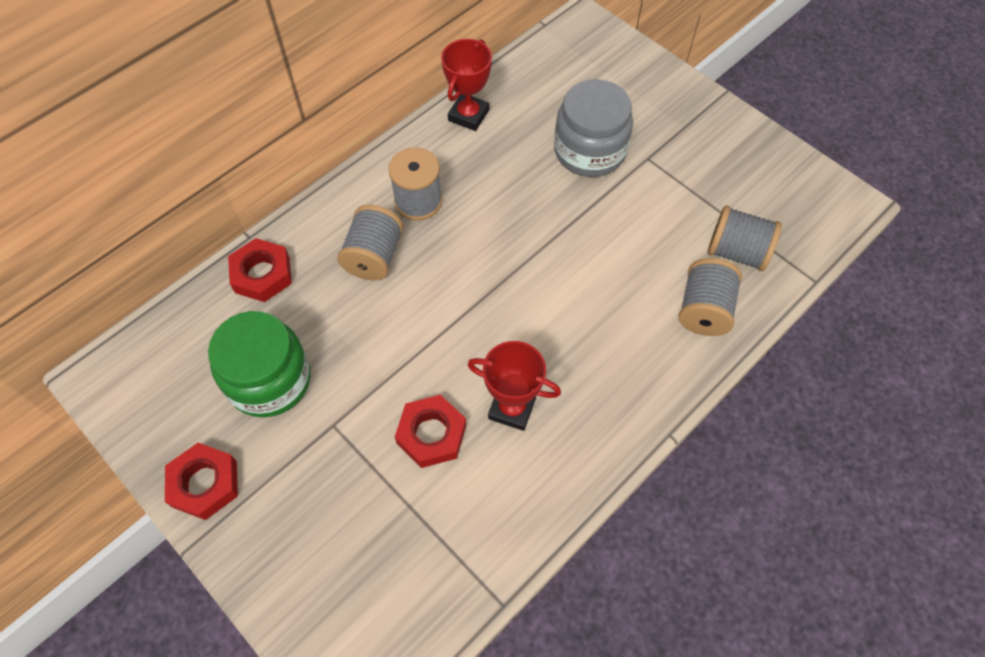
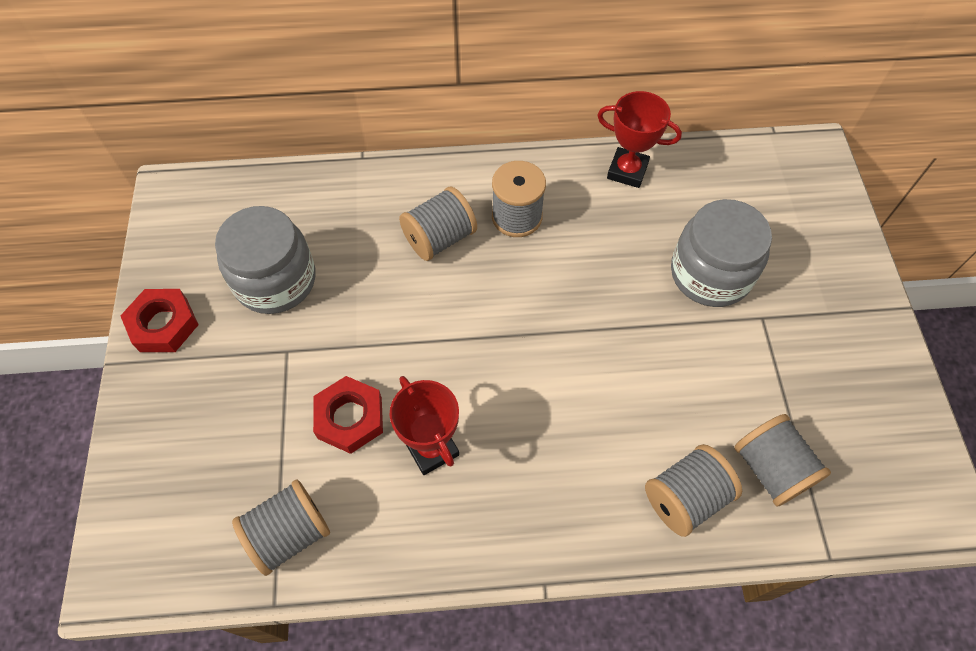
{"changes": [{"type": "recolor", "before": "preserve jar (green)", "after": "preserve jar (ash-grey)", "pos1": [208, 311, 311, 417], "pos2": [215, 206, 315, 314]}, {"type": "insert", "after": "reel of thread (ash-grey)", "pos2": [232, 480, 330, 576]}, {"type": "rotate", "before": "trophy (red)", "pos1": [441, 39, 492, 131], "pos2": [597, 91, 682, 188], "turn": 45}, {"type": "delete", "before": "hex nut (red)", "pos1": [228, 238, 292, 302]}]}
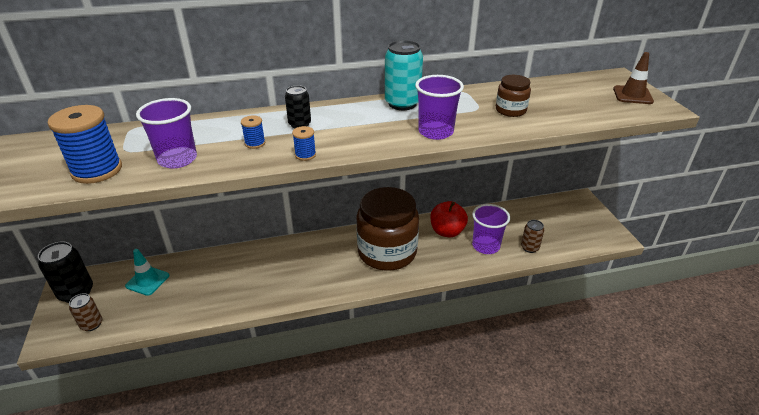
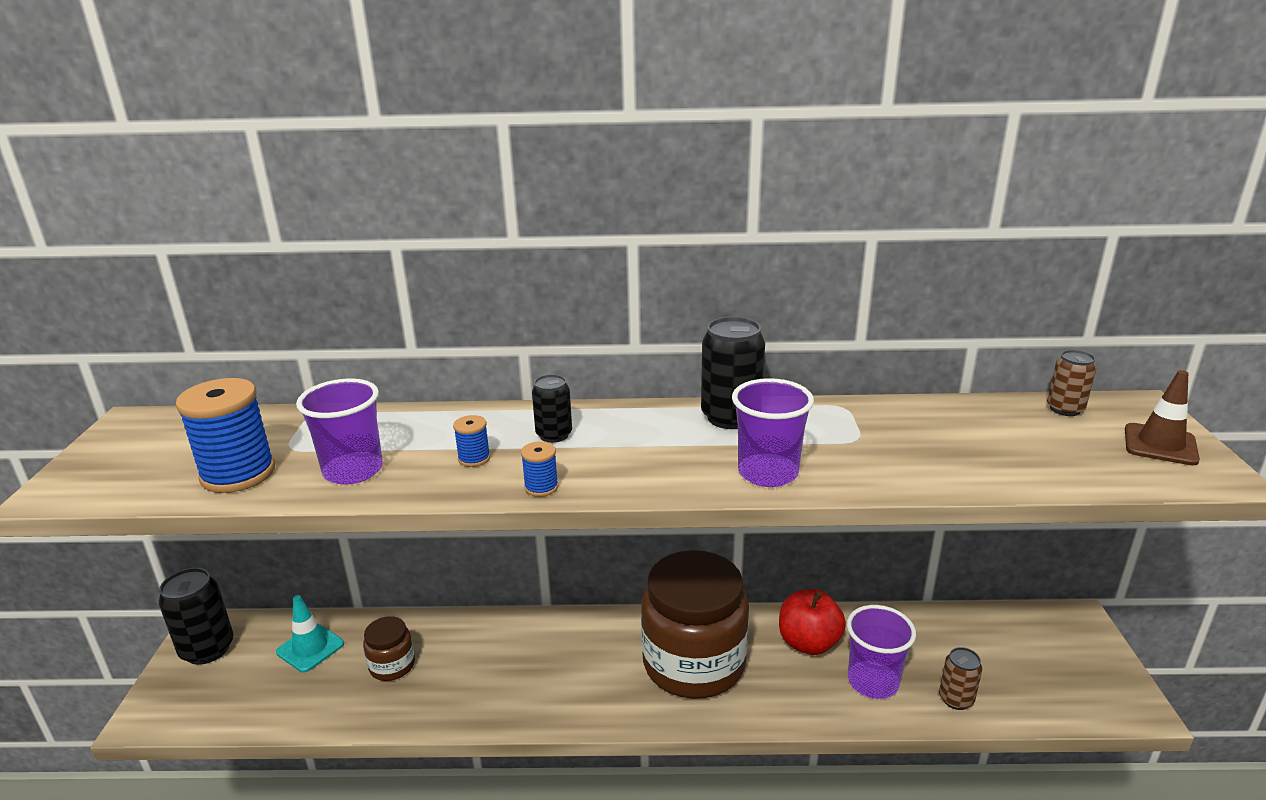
{"changes": [{"type": "move", "before": "preserve jar (brown)", "pos1": [496, 75, 531, 117], "pos2": [363, 616, 415, 681]}, {"type": "recolor", "before": "tin (aqua)", "after": "tin (jet-black)", "pos1": [385, 40, 423, 110], "pos2": [701, 317, 765, 429]}, {"type": "move", "before": "tin (brown)", "pos1": [69, 293, 102, 331], "pos2": [1047, 350, 1096, 416]}]}
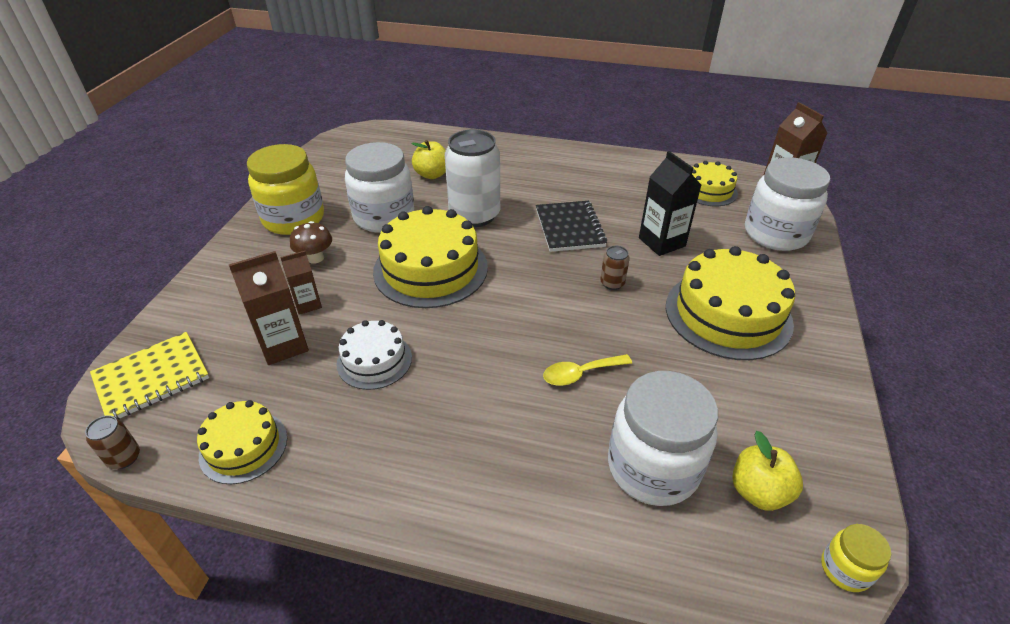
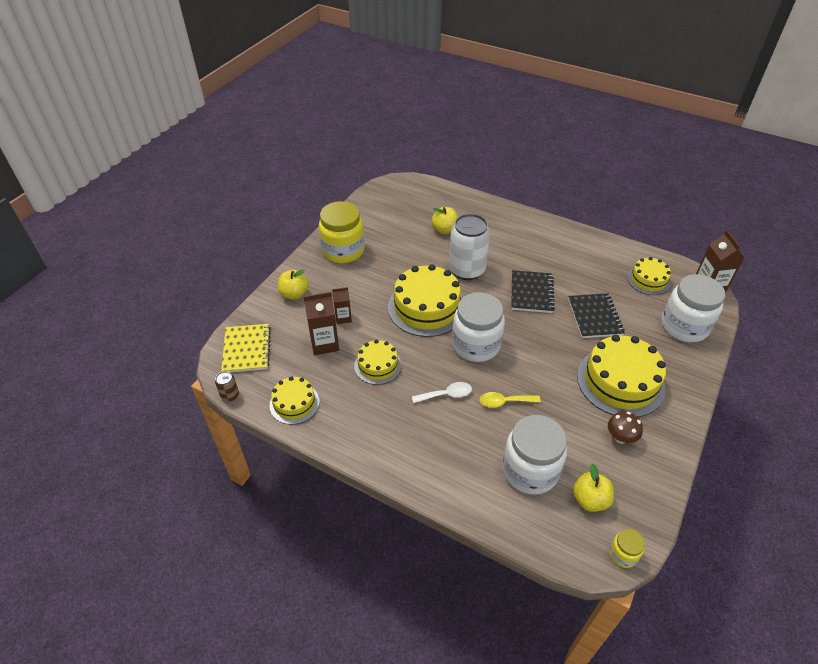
{"changes": [{"type": "rotate", "before": "exercise book (yellow)", "pos1": [90, 332, 209, 420], "pos2": [221, 324, 271, 372], "turn": -75}, {"type": "insert", "after": "apple (yellow)", "pos2": [278, 269, 309, 300]}, {"type": "recolor", "before": "layer cake (snow-white)", "after": "layer cake (yellow)", "pos1": [336, 320, 412, 390], "pos2": [354, 340, 402, 385]}, {"type": "insert", "after": "tablespoon (snow-white)", "pos2": [412, 382, 472, 403]}, {"type": "move", "before": "preserve jar (snow-white)", "pos1": [345, 142, 414, 233], "pos2": [452, 292, 505, 362]}, {"type": "replace", "before": "juice carton (jet-black)", "after": "exercise book (jet-black)", "pos1": [639, 151, 701, 256], "pos2": [568, 293, 625, 338]}, {"type": "move", "before": "fungus (brown)", "pos1": [290, 221, 332, 264], "pos2": [608, 412, 643, 444]}, {"type": "delete", "before": "tin (brown)", "pos1": [600, 246, 630, 290]}]}
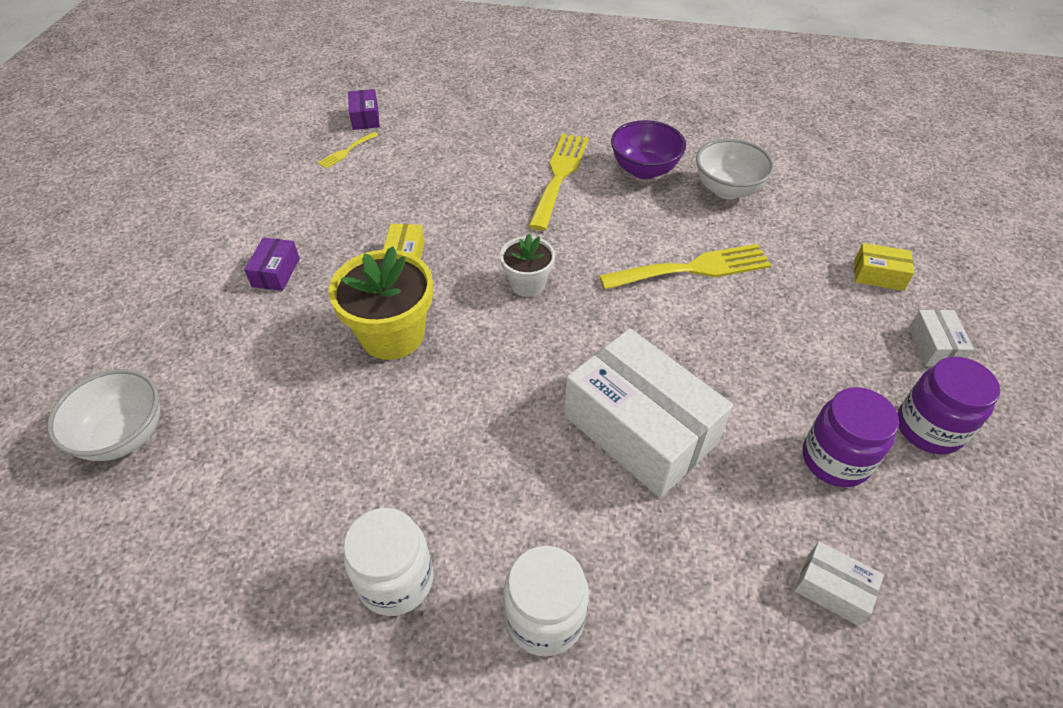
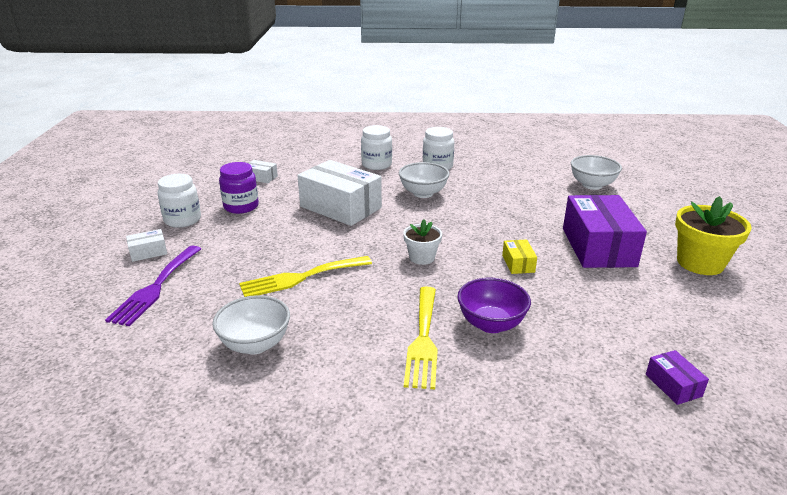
{"changes": [{"type": "replace", "before": "package (yellow)", "after": "fork (purple)", "pos1": [854, 243, 914, 291], "pos2": [105, 246, 201, 326]}, {"type": "rotate", "before": "package (snow-white)", "pos1": [909, 310, 974, 366], "pos2": [126, 229, 167, 262], "turn": 75}, {"type": "recolor", "before": "preserve jar (purple)", "after": "preserve jar (snow-white)", "pos1": [898, 357, 1000, 454], "pos2": [158, 174, 201, 228]}, {"type": "insert", "after": "serving bowl (snow-white)", "pos2": [399, 162, 450, 198]}, {"type": "move", "before": "serving bowl (purple)", "pos1": [611, 120, 686, 179], "pos2": [457, 278, 531, 333]}, {"type": "resize", "before": "package (purple)", "pos1": [244, 238, 300, 291], "pos2": [563, 195, 647, 268], "scale": 2.31}, {"type": "move", "before": "flower pot (yellow)", "pos1": [329, 246, 433, 360], "pos2": [675, 196, 752, 275]}, {"type": "delete", "before": "fork (yellow)", "pos1": [317, 132, 378, 169]}]}
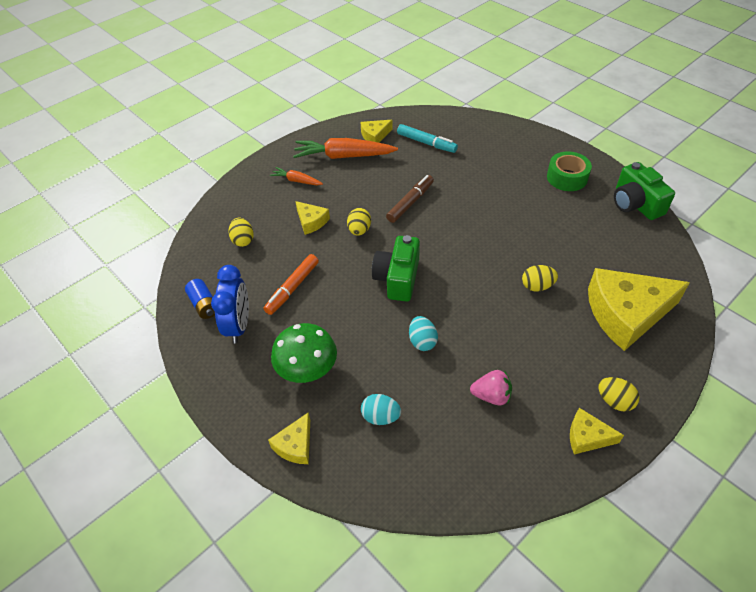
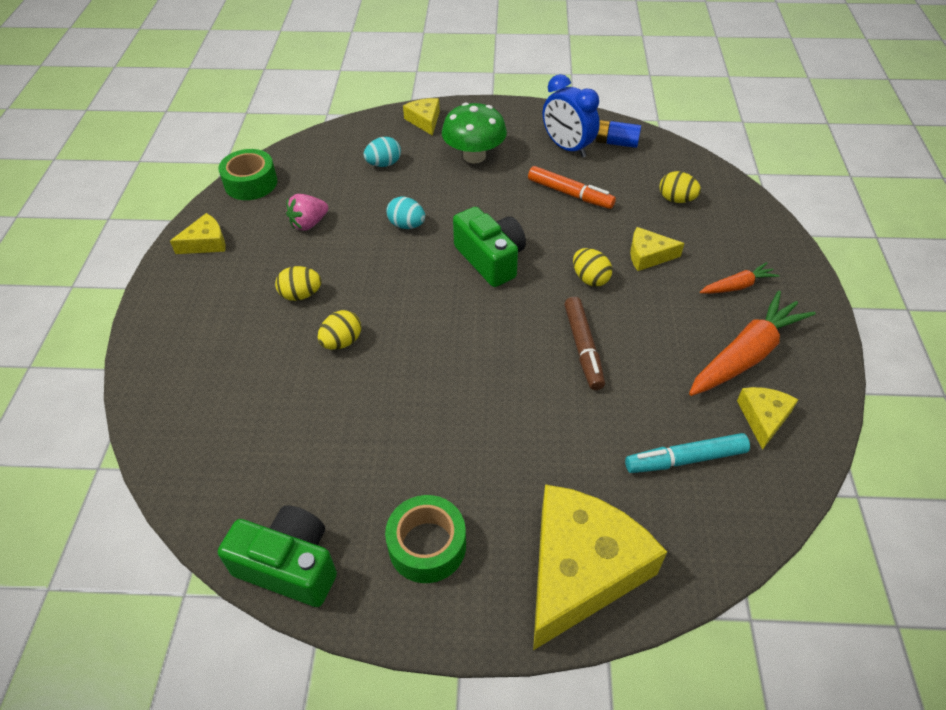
{"changes": [{"type": "insert", "after": "sticky tape (green)", "pos2": [218, 149, 277, 200]}, {"type": "move", "before": "toy egg (yellow)", "pos1": [598, 377, 639, 412], "pos2": [275, 266, 321, 301]}, {"type": "rotate", "before": "marker (orange)", "pos1": [264, 254, 319, 315], "pos2": [528, 166, 616, 209], "turn": 135}, {"type": "move", "before": "piece of cheese (yellow)", "pos1": [588, 268, 690, 351], "pos2": [533, 484, 667, 650]}]}
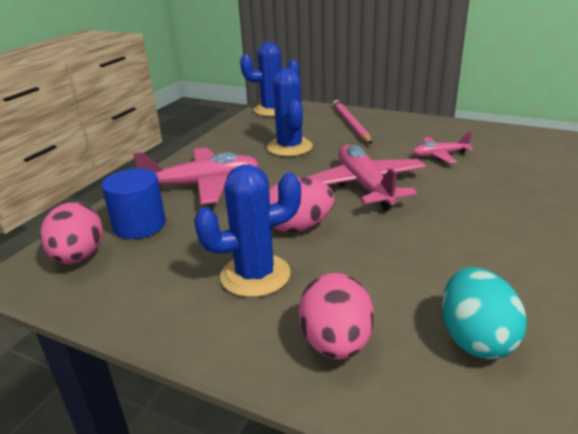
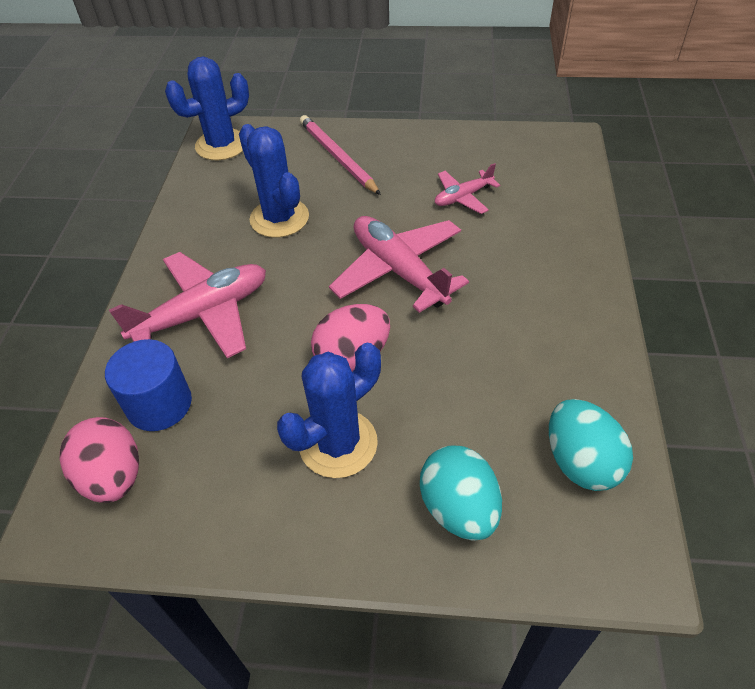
{"changes": [{"type": "recolor", "before": "toy egg (rosy)", "after": "toy egg (aqua)", "pos1": [299, 273, 374, 360], "pos2": [420, 445, 502, 541]}]}
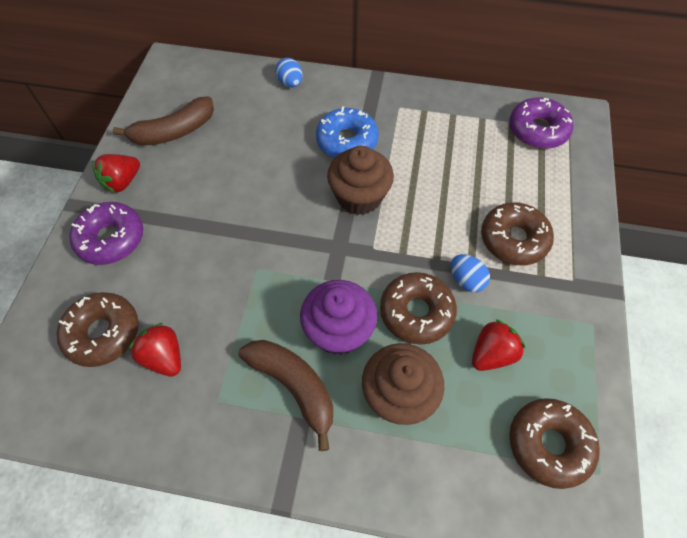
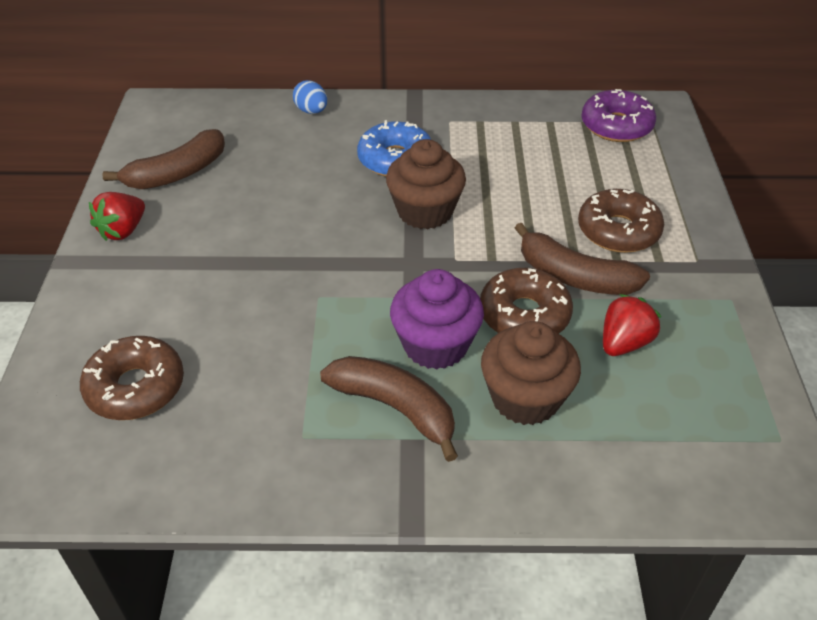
{"changes": [{"type": "replace", "before": "toy egg (blue)", "after": "banana (brown)", "pos1": [451, 254, 490, 292], "pos2": [515, 223, 650, 295]}, {"type": "delete", "before": "donut (purple)", "pos1": [69, 202, 143, 265]}, {"type": "delete", "before": "toy strawberry (red)", "pos1": [128, 323, 181, 377]}, {"type": "delete", "before": "donut (brown)", "pos1": [509, 398, 600, 489]}]}
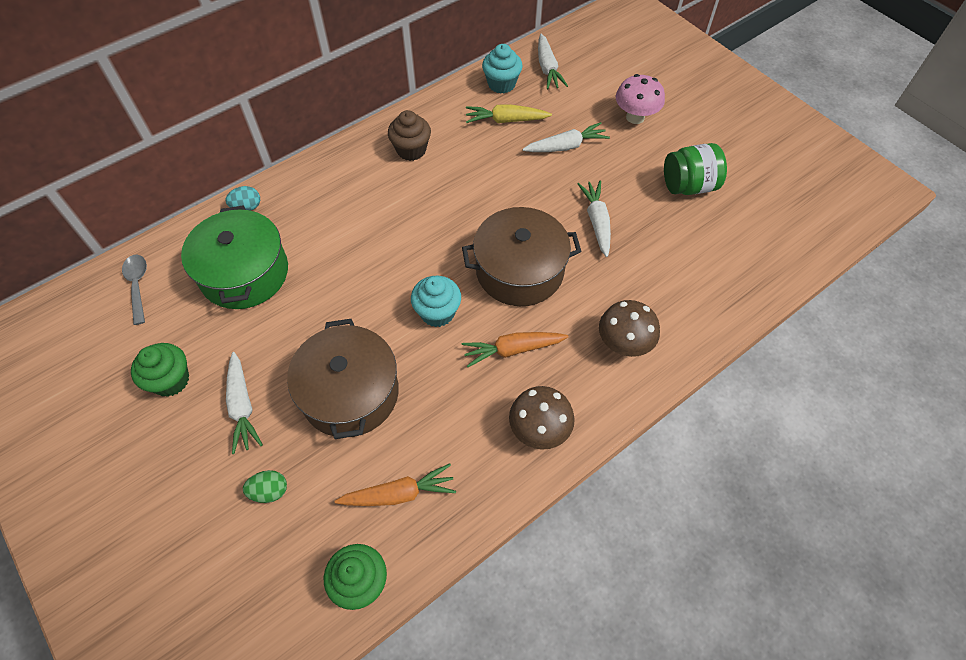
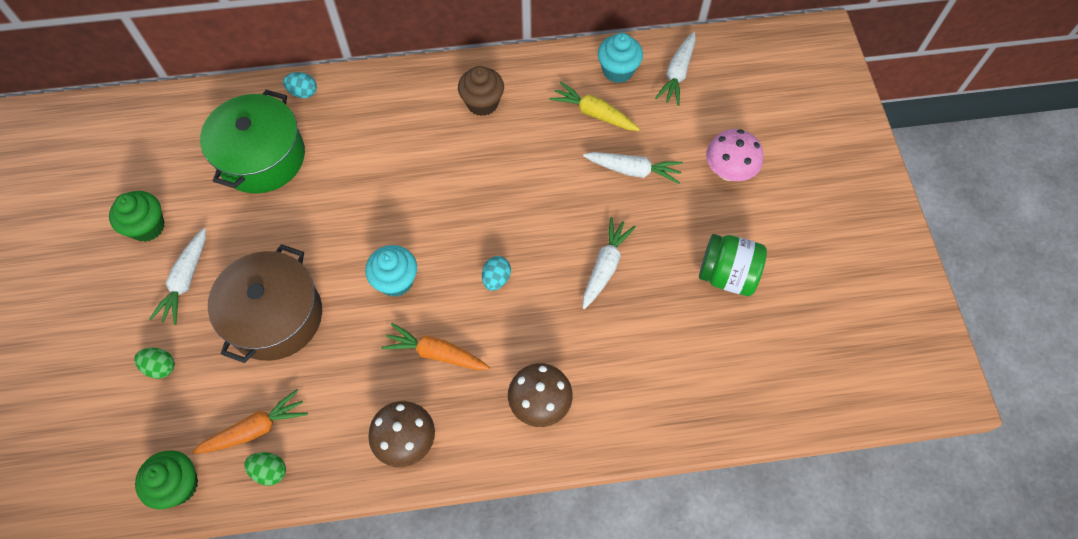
{"changes": [{"type": "rotate", "before": "carrot (orange)", "pos1": [335, 463, 456, 506], "pos2": [192, 389, 308, 454], "turn": -45}, {"type": "insert", "after": "toy egg (green)", "pos2": [244, 452, 286, 486]}, {"type": "replace", "before": "stockpot (brown)", "after": "toy egg (aqua)", "pos1": [462, 207, 582, 306], "pos2": [482, 256, 511, 291]}, {"type": "delete", "before": "tablespoon (ash-grey)", "pos1": [122, 255, 147, 325]}]}
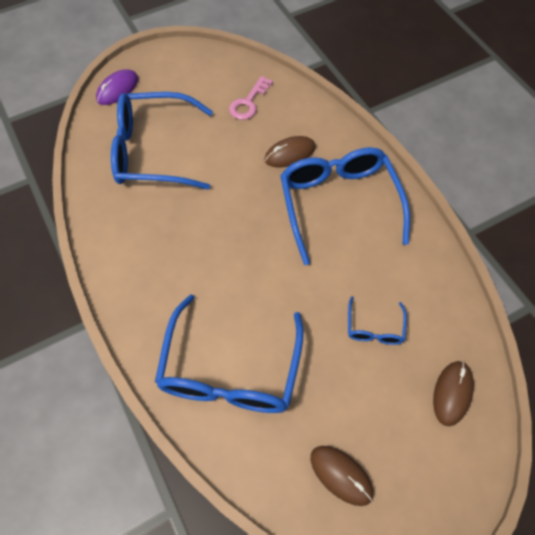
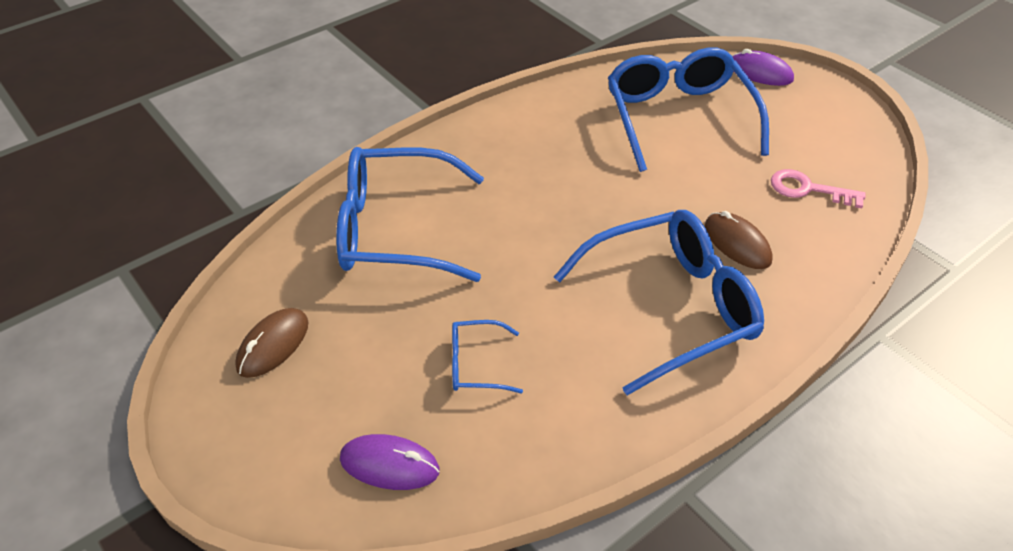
{"changes": [{"type": "recolor", "before": "mouse (brown)", "after": "mouse (purple)", "pos1": [433, 361, 474, 426], "pos2": [340, 434, 440, 490]}]}
